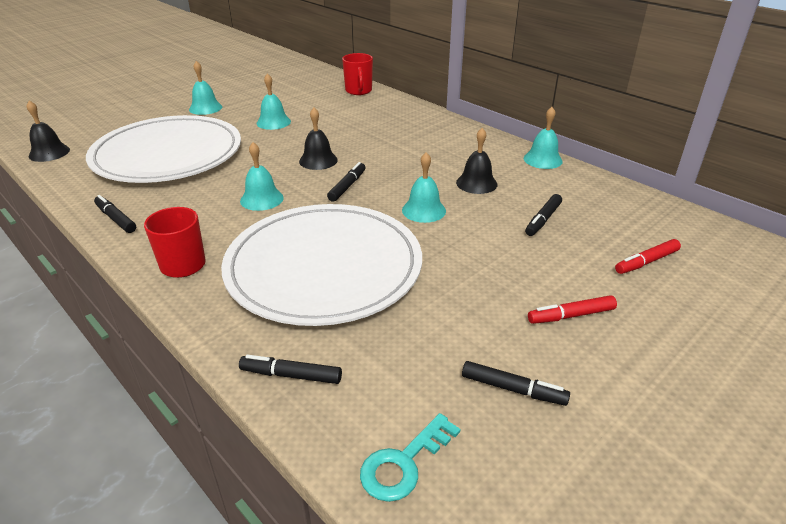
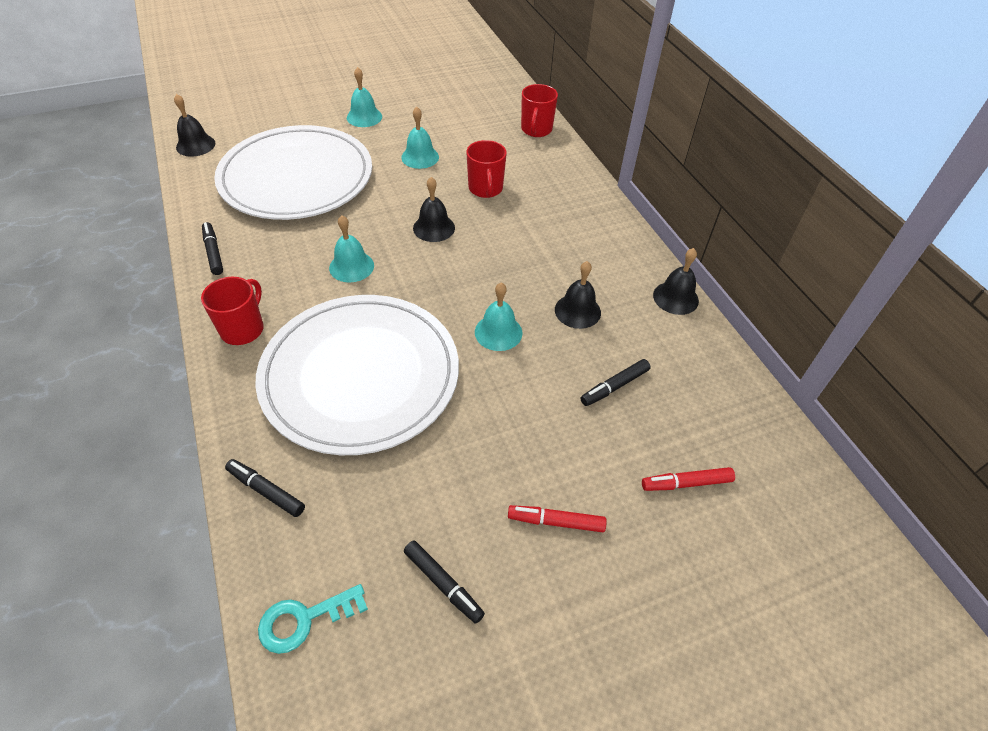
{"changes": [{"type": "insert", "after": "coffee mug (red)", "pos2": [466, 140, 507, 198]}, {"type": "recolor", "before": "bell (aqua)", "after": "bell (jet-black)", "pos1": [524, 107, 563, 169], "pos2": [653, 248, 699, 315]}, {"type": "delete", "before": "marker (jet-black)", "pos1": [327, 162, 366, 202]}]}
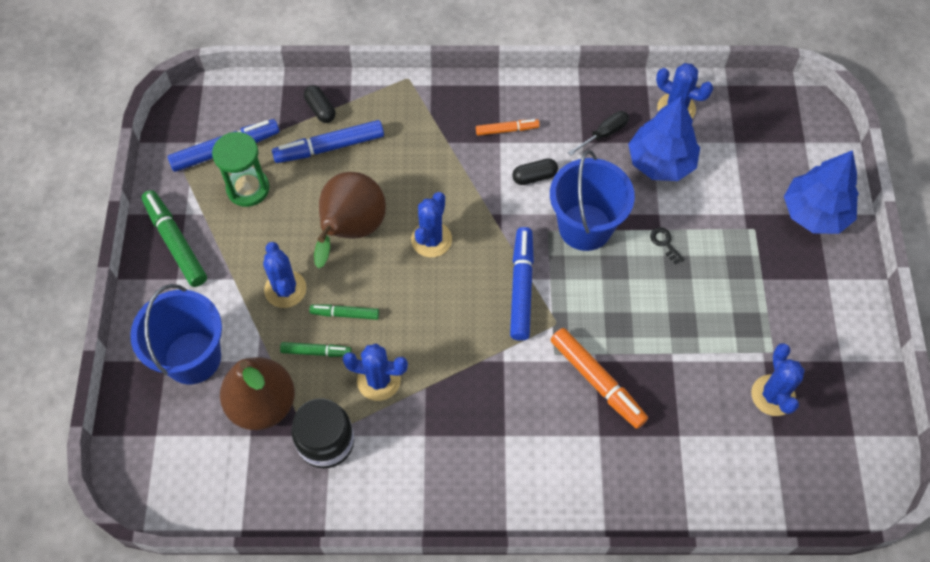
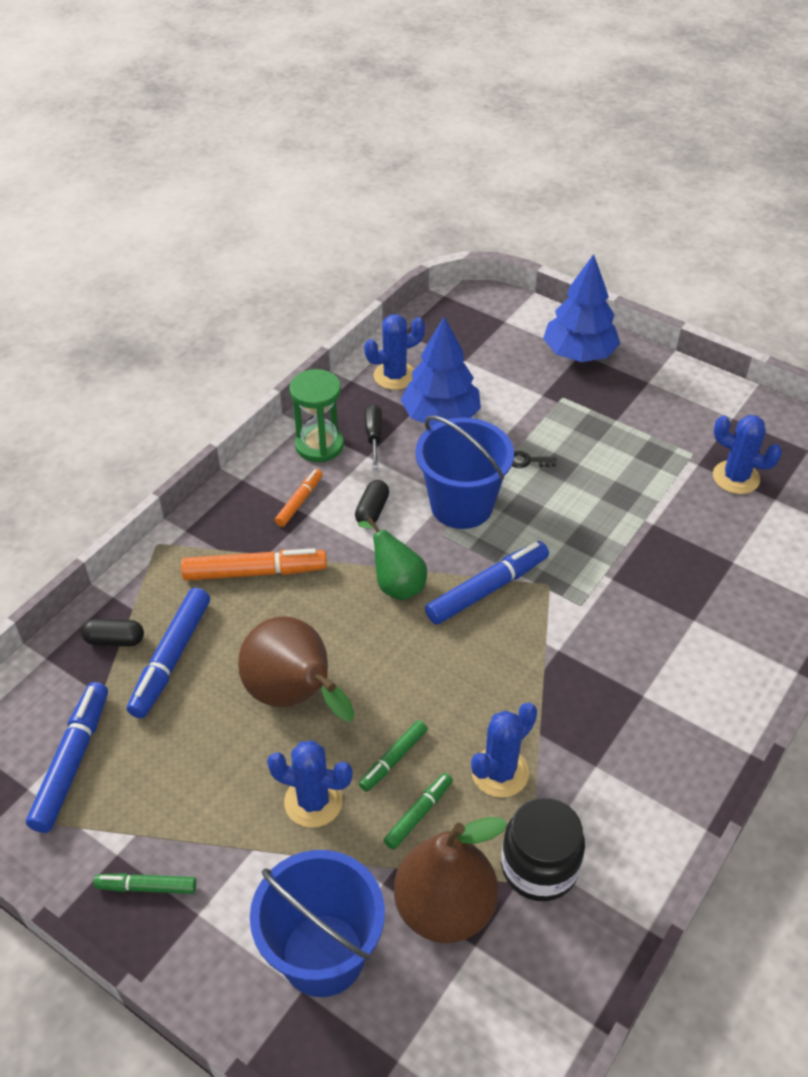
{"changes": [{"type": "resize", "before": "marker (green)", "pos1": [141, 190, 207, 287], "pos2": [94, 873, 196, 894], "scale": 0.57}, {"type": "move", "before": "marker (orange)", "pos1": [551, 328, 648, 429], "pos2": [181, 548, 327, 581]}, {"type": "move", "before": "sand timer (green)", "pos1": [212, 132, 270, 207], "pos2": [290, 369, 344, 462]}, {"type": "insert", "after": "pear (green)", "pos2": [358, 518, 427, 600]}, {"type": "rotate", "before": "marker (blue)", "pos1": [510, 227, 534, 341], "pos2": [425, 541, 549, 625], "turn": 105}, {"type": "delete", "before": "prickly plant (blue)", "pos1": [411, 192, 452, 257]}]}
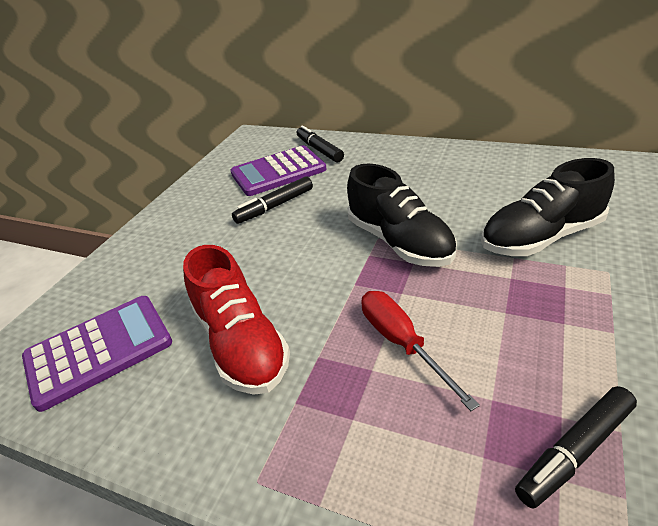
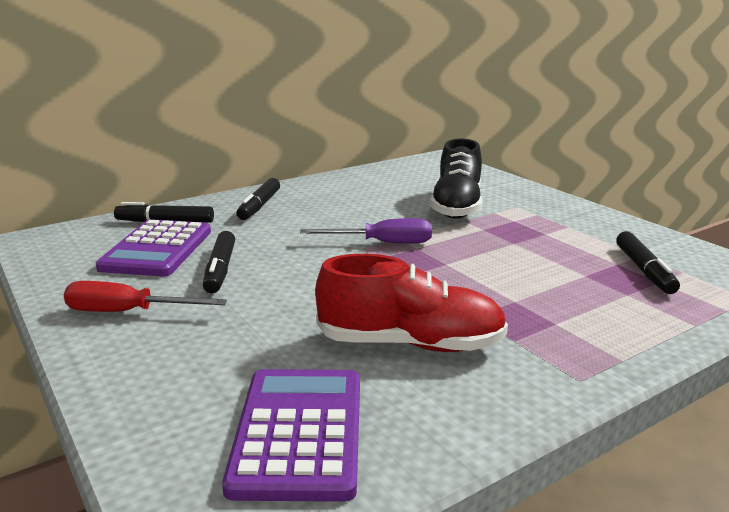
{"changes": [{"type": "move", "before": "flat screwdriver (red)", "pos1": [361, 291, 480, 411], "pos2": [64, 281, 227, 312]}, {"type": "insert", "after": "marker (jet-black)", "pos2": [236, 178, 280, 220]}, {"type": "replace", "before": "shoe (jet-black)", "after": "flat screwdriver (purple)", "pos1": [347, 164, 457, 267], "pos2": [300, 218, 432, 243]}]}
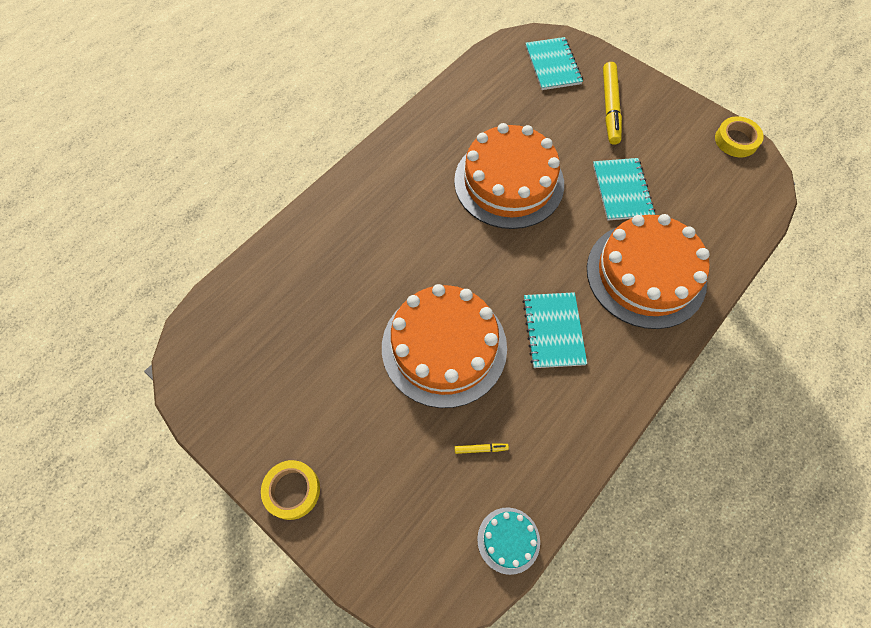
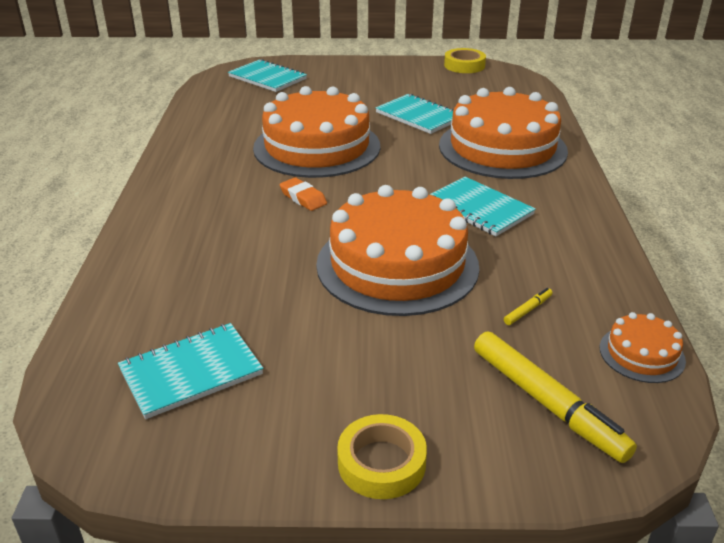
{"changes": [{"type": "insert", "after": "exercise book (aqua)", "pos2": [118, 323, 263, 419]}, {"type": "insert", "after": "gum eraser (orange)", "pos2": [280, 177, 327, 211]}, {"type": "move", "before": "marker (yellow)", "pos1": [603, 62, 622, 145], "pos2": [474, 331, 637, 463]}, {"type": "recolor", "before": "layer cake (aqua)", "after": "layer cake (orange)", "pos1": [477, 507, 540, 575], "pos2": [600, 312, 686, 383]}]}
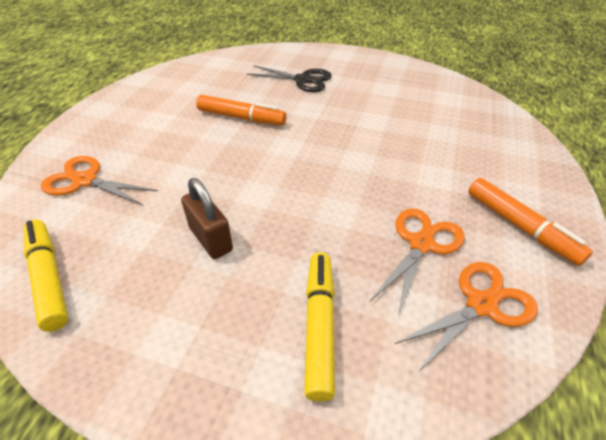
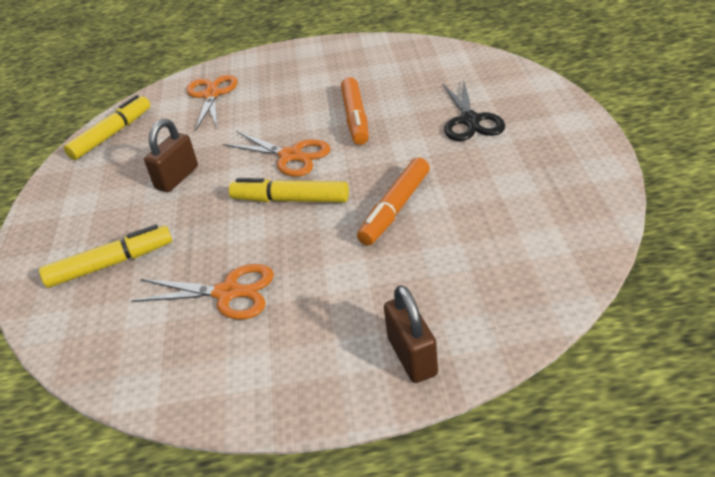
{"changes": [{"type": "move", "before": "shears (orange)", "pos1": [395, 262, 538, 372], "pos2": [223, 131, 331, 177]}, {"type": "insert", "after": "marker (yellow)", "pos2": [229, 178, 349, 203]}, {"type": "move", "before": "marker (orange)", "pos1": [468, 178, 593, 266], "pos2": [357, 157, 430, 246]}, {"type": "insert", "after": "small lock (brown)", "pos2": [384, 285, 438, 383]}]}
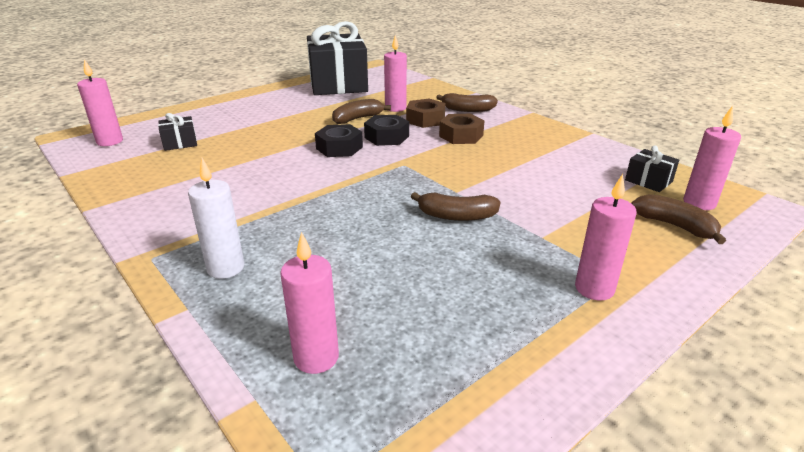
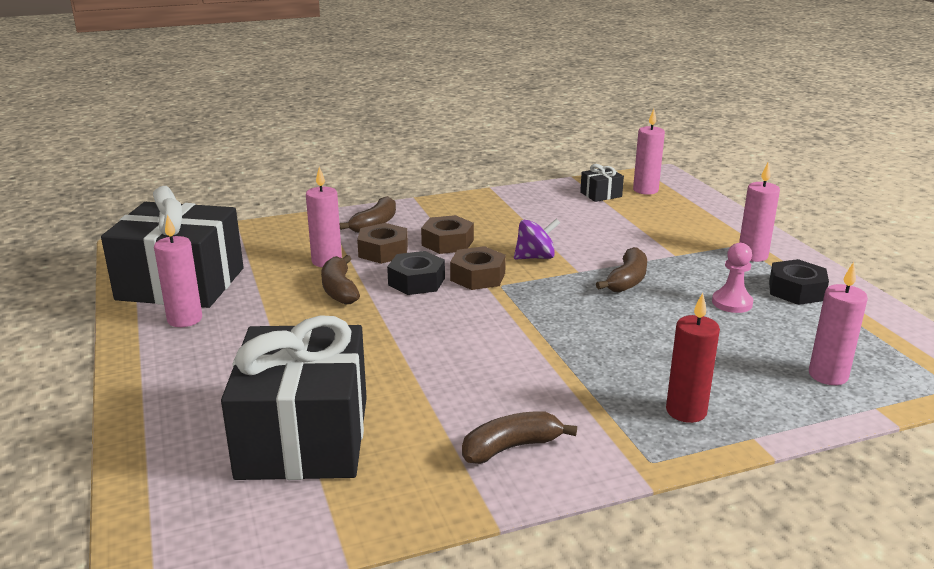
{"changes": [{"type": "move", "before": "pillar candle (rosy)", "pos1": [77, 59, 123, 146], "pos2": [154, 215, 202, 327]}, {"type": "resize", "before": "wrapped gift (jet-black)", "pos1": [158, 113, 197, 151], "pos2": [221, 315, 367, 480], "scale": 2.49}, {"type": "insert", "after": "hex nut (brown)", "pos2": [450, 246, 506, 290]}, {"type": "move", "before": "banana (brown)", "pos1": [631, 194, 726, 244], "pos2": [462, 411, 577, 464]}, {"type": "insert", "after": "toy top (purple)", "pos2": [514, 218, 560, 259]}, {"type": "recolor", "before": "pillar candle (snow-white)", "after": "pillar candle (red)", "pos1": [188, 158, 244, 279], "pos2": [666, 293, 720, 423]}, {"type": "insert", "after": "chess pawn (rosy)", "pos2": [712, 243, 753, 313]}, {"type": "move", "before": "hex nut (jet-black)", "pos1": [315, 124, 363, 157], "pos2": [769, 259, 829, 305]}]}
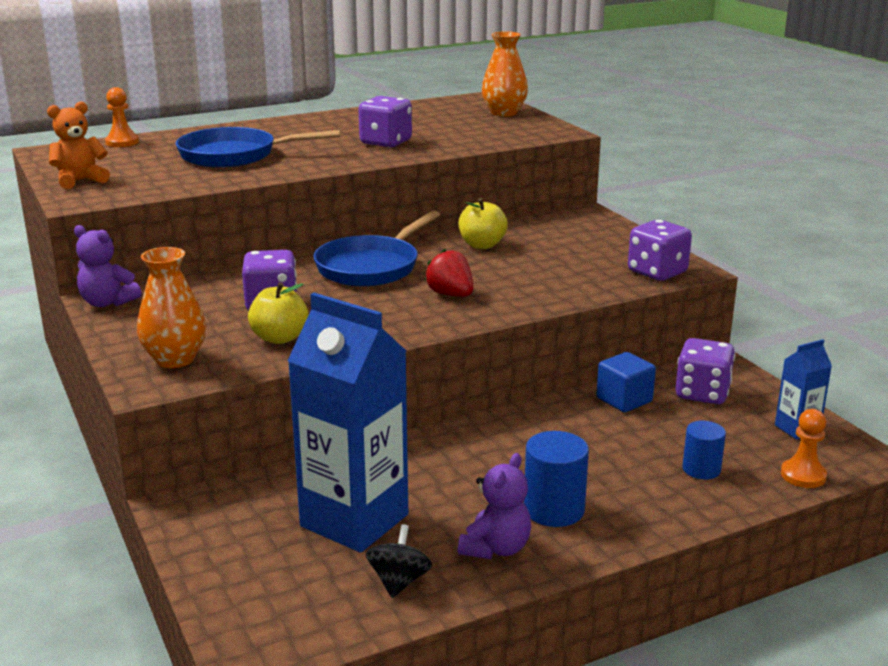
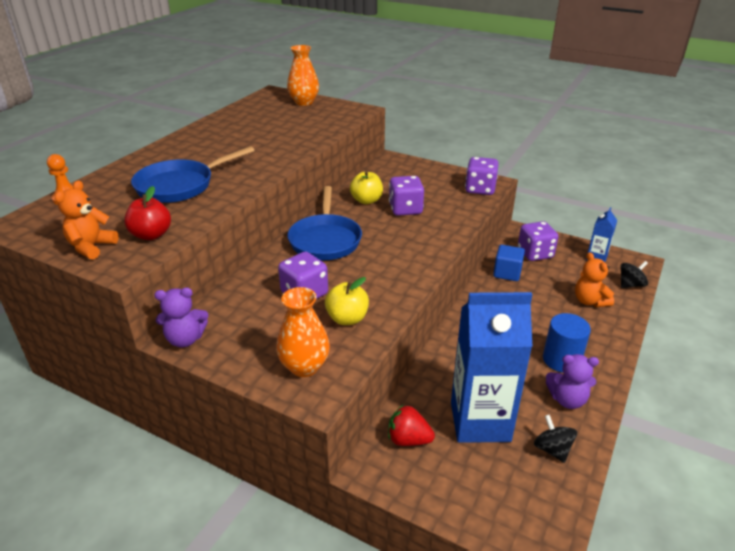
{"changes": [{"type": "insert", "after": "apple (red)", "pos2": [124, 186, 171, 240]}, {"type": "move", "before": "toy strawberry (red)", "pos1": [425, 249, 473, 297], "pos2": [388, 405, 435, 446]}, {"type": "move", "before": "die (purple)", "pos1": [359, 96, 412, 148], "pos2": [389, 176, 424, 216]}, {"type": "rotate", "before": "teddy (purple)", "pos1": [458, 453, 531, 559], "pos2": [546, 354, 599, 409], "turn": 105}, {"type": "replace", "before": "solid cylinder (blue)", "after": "teddy (orange)", "pos1": [682, 421, 726, 479], "pos2": [575, 252, 614, 307]}, {"type": "replace", "before": "chess pawn (orange)", "after": "toy top (jet-black)", "pos1": [781, 409, 827, 488], "pos2": [620, 261, 648, 288]}]}
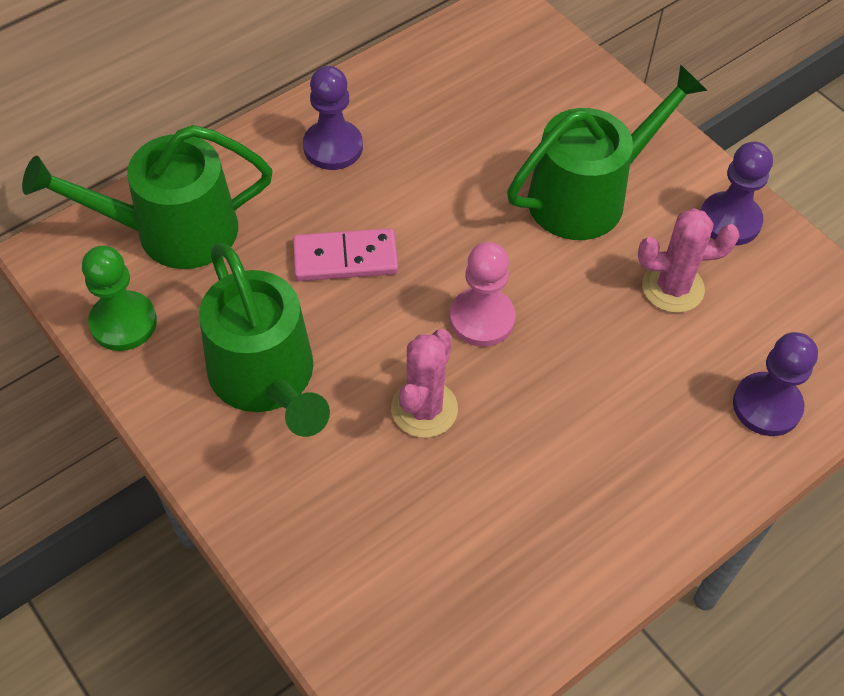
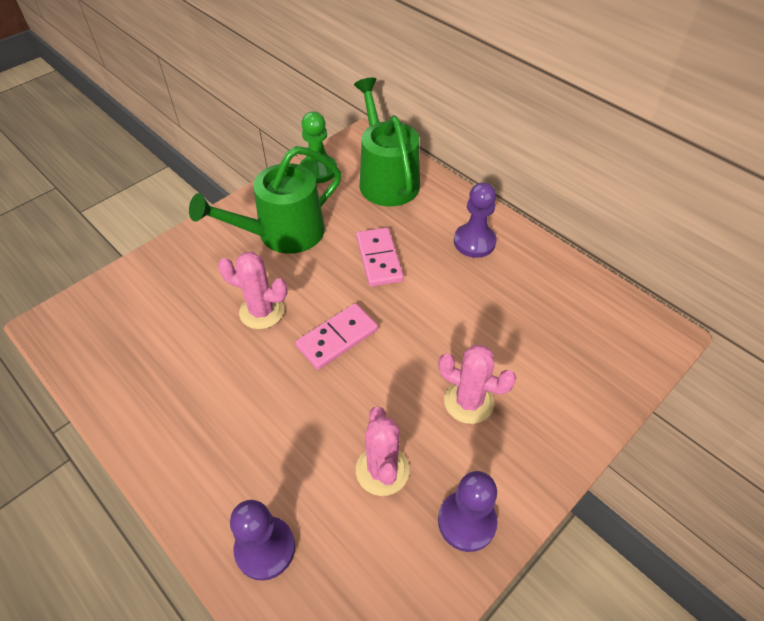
{"changes": [{"type": "replace", "before": "chess pawn (rosy)", "after": "domino (rosy)", "pos1": [450, 242, 516, 347], "pos2": [295, 303, 378, 370]}, {"type": "replace", "before": "sprinkling can (green)", "after": "prickly plant (rosy)", "pos1": [507, 64, 708, 240], "pos2": [438, 345, 516, 424]}]}
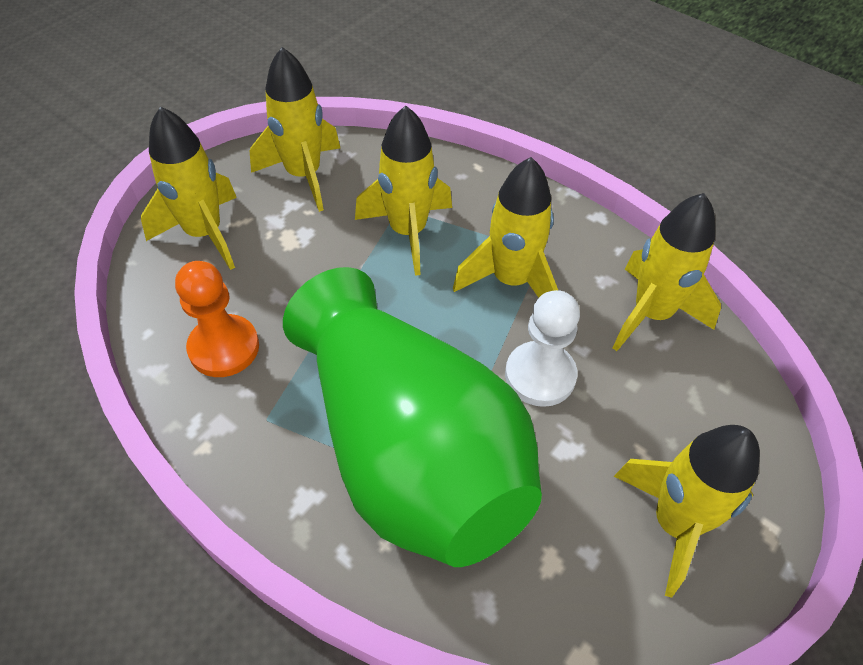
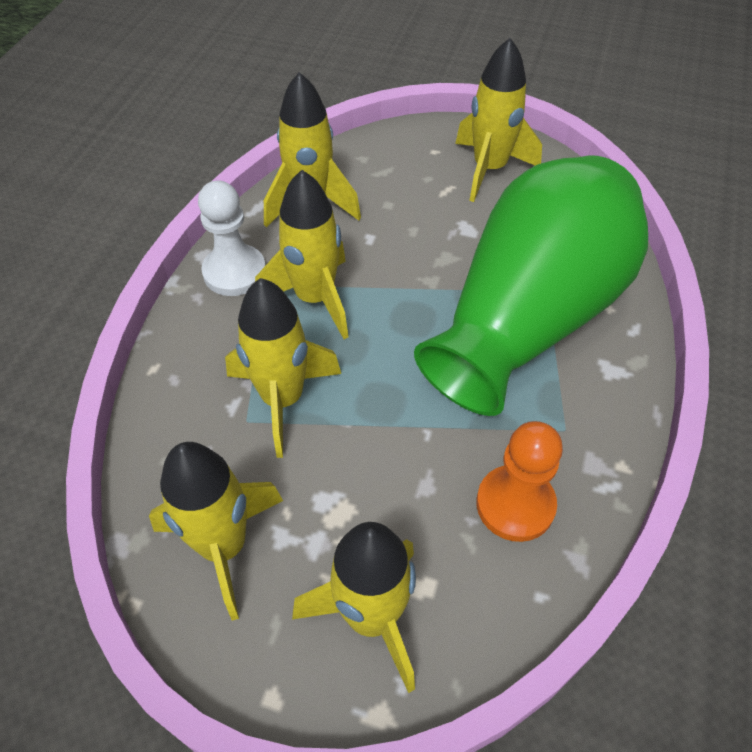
{"changes": [{"type": "move", "before": "chess pawn (snow-white)", "pos1": [505, 290, 580, 407], "pos2": [198, 180, 266, 296]}]}
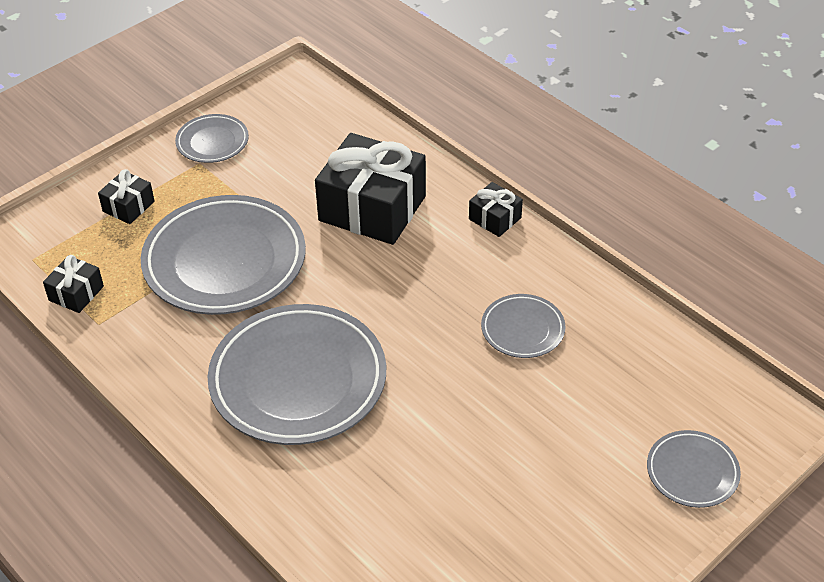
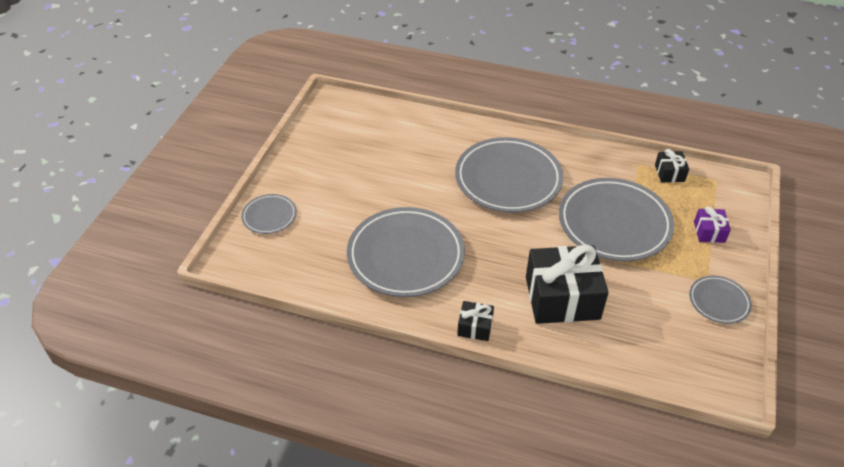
{"changes": [{"type": "resize", "before": "plate (ash-grey)", "pos1": [481, 294, 565, 358], "pos2": [347, 207, 465, 297], "scale": 2.05}, {"type": "recolor", "before": "wrapped gift (jet-black)", "after": "wrapped gift (purple)", "pos1": [98, 169, 155, 224], "pos2": [694, 206, 731, 243]}]}
